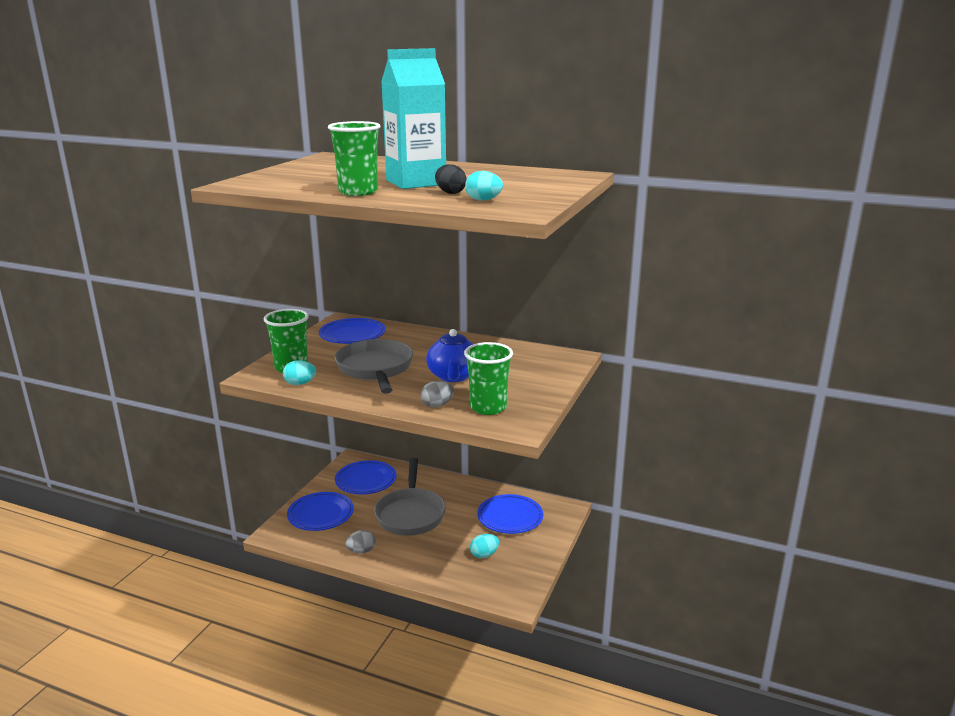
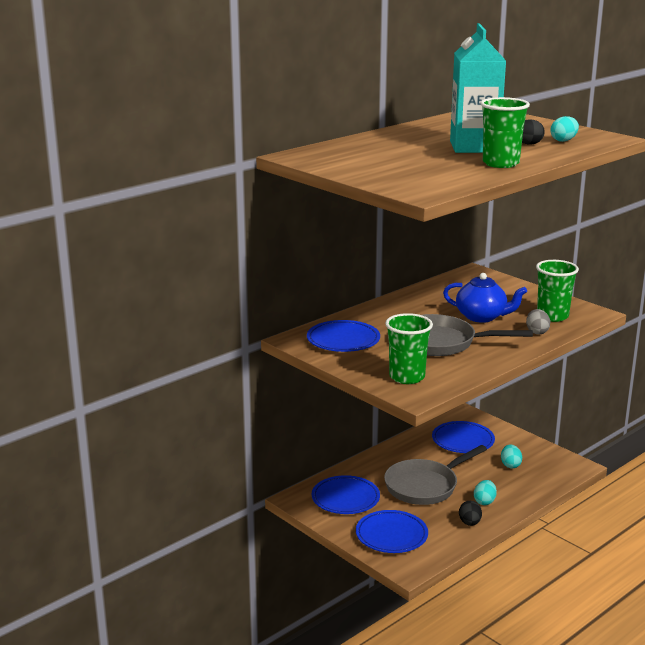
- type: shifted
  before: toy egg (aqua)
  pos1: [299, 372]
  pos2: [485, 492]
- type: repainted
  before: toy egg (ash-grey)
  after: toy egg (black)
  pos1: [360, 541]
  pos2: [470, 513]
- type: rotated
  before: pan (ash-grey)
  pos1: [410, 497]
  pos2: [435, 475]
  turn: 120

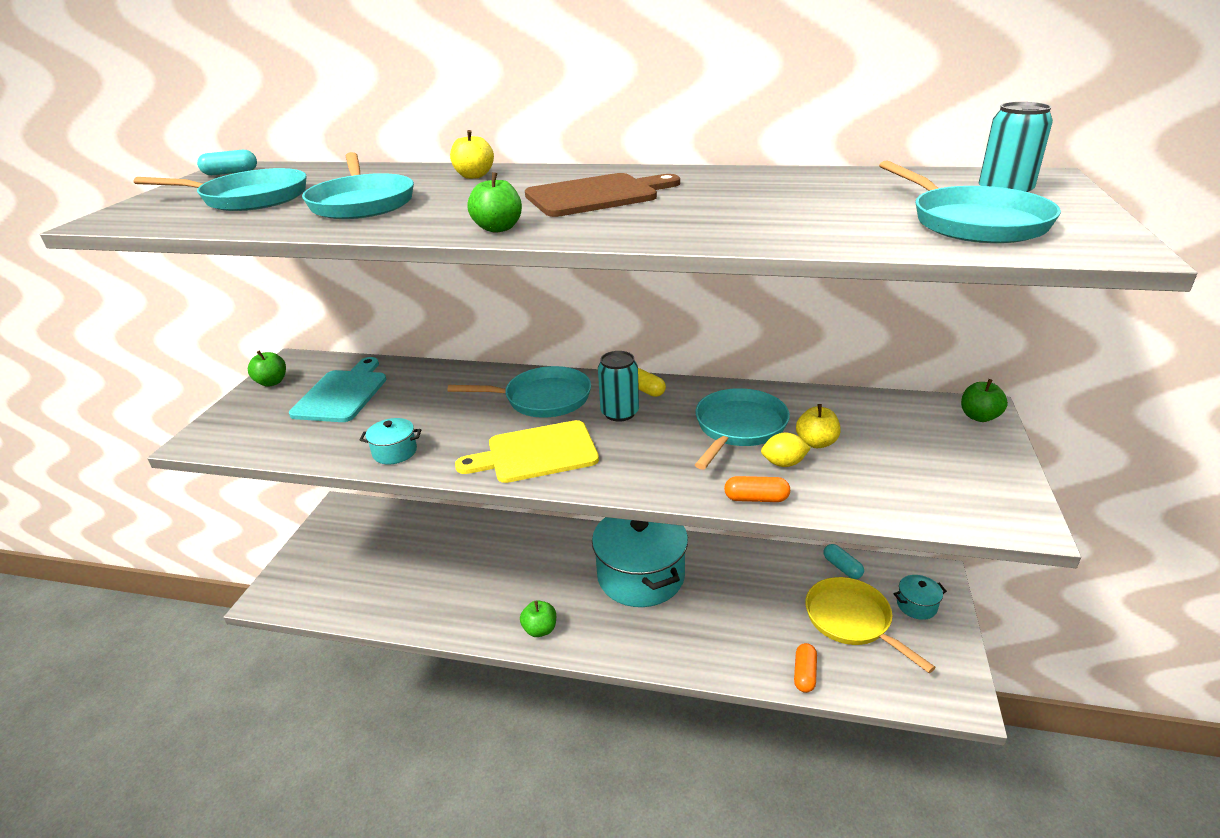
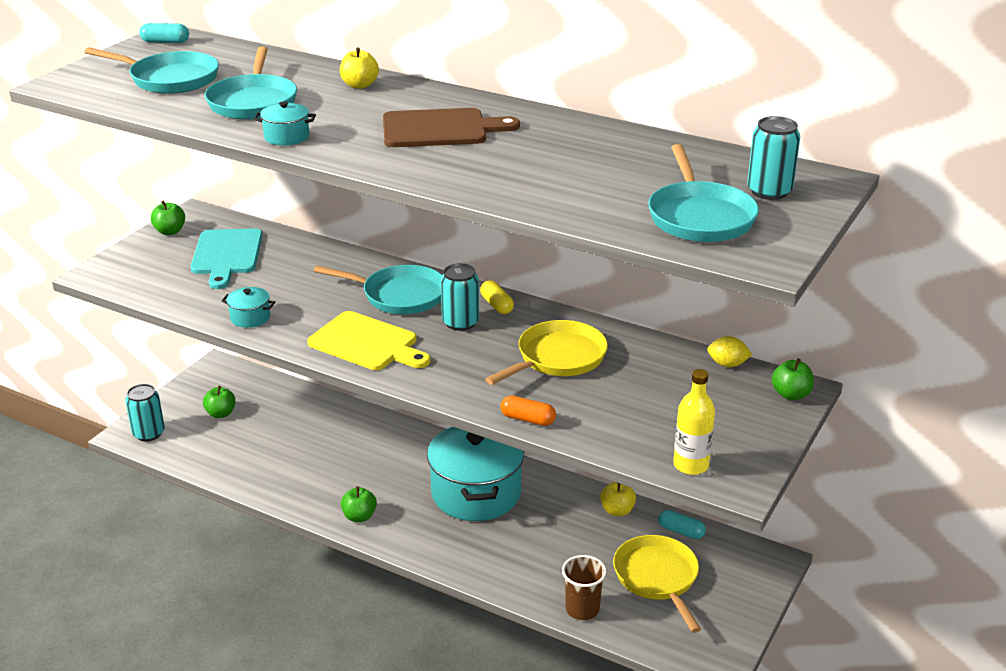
- type: new
  after: can (aqua)
  pos2: [145, 412]
- type: new
  after: drink bottle (yellow)
  pos2: [694, 422]
- type: shifted
  before: toy apple (leaf-green)
  pos1: [494, 202]
  pos2: [219, 402]
- type: shifted
  before: toy lemon (yellow)
  pos1: [786, 450]
  pos2: [729, 351]
- type: shifted
  before: toy apple (yellow)
  pos1: [818, 426]
  pos2: [618, 499]
- type: shifted
  before: pot (aqua)
  pos1: [920, 597]
  pos2: [285, 123]
- type: swapped
  before: pill shape (orange)
  after: tumbler (dark brown)
  pos1: [805, 668]
  pos2: [584, 587]
- type: repainted
  before: pan (aqua)
  after: pan (yellow)
  pos1: [742, 429]
  pos2: [546, 352]
- type: rotated
  before: chopping board (aqua)
  pos1: [338, 389]
  pos2: [227, 258]
  turn: 150
- type: rotated
  before: chopping board (yellow)
  pos1: [527, 451]
  pos2: [368, 340]
  turn: -150
- type: rotated
  before: pill shape (aqua)
  pos1: [844, 561]
  pos2: [682, 524]
  turn: -45

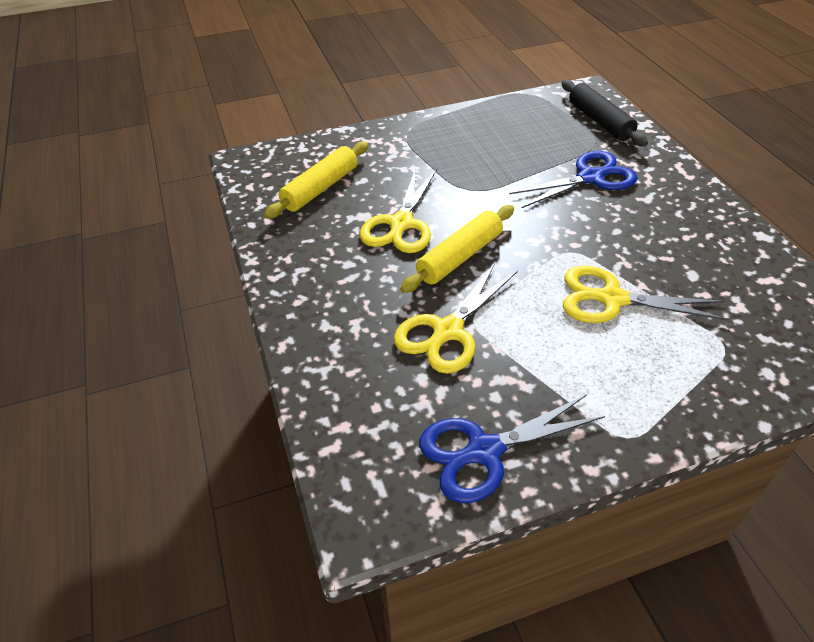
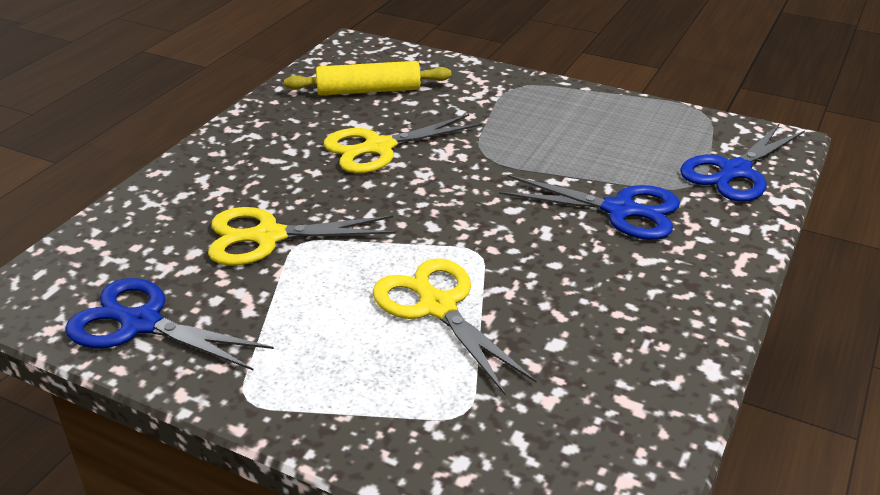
- type: gone
  before: pastry roller (yellow)
  pos1: [457, 249]
- type: swapped
  before: pastry roller (black)
  after: scissors (royal blue)
  pos1: [605, 113]
  pos2: [742, 162]

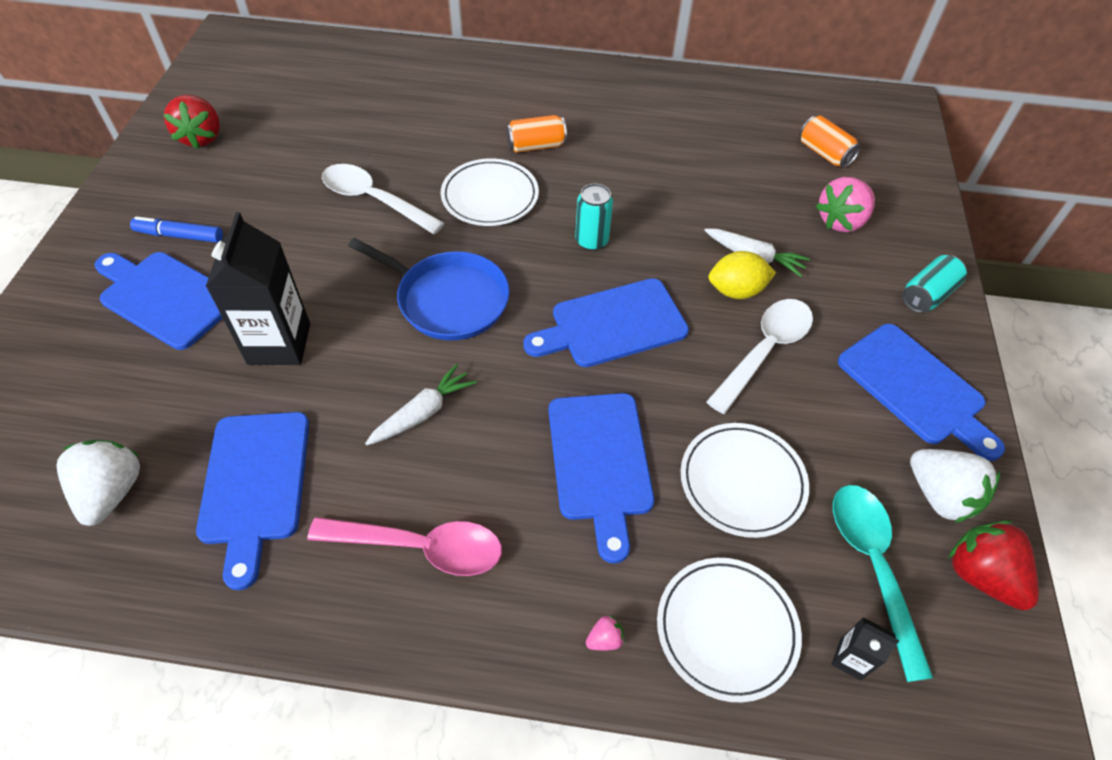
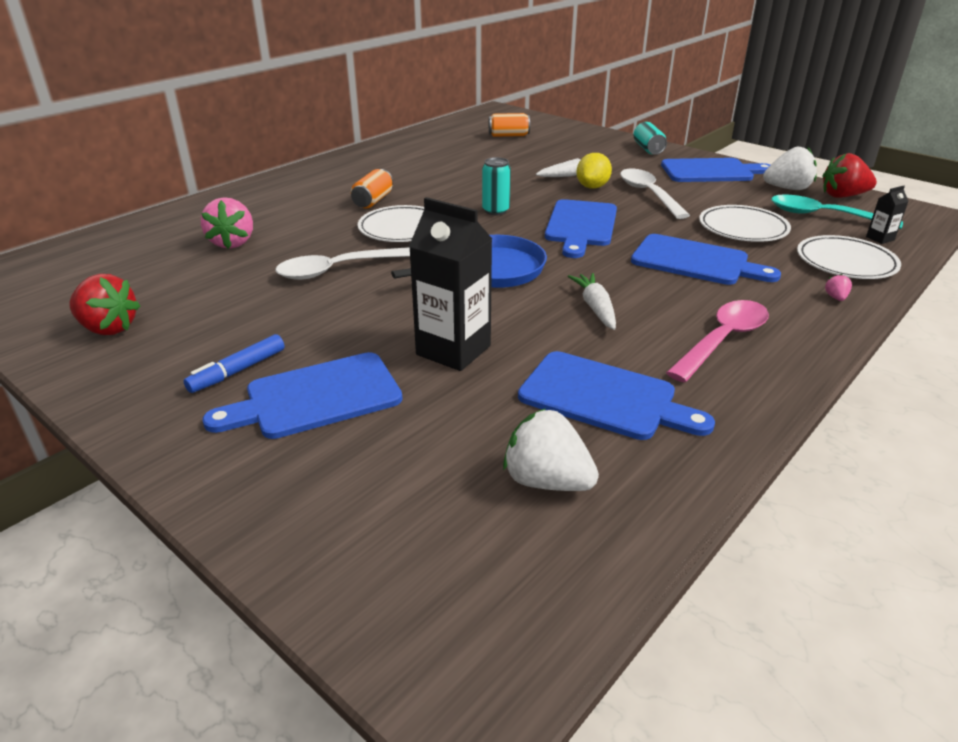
- type: shifted
  before: berry (rose-pink)
  pos1: [845, 204]
  pos2: [227, 223]

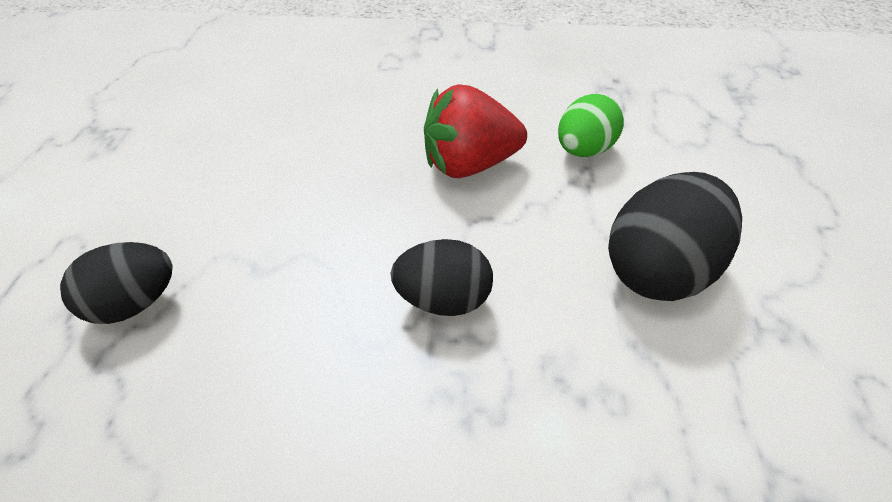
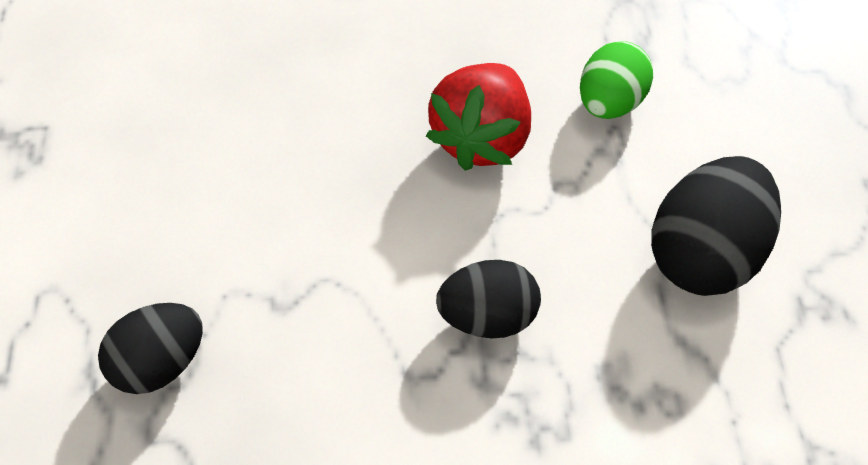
- type: rotated
  before: berry (crimson)
  pos1: [475, 131]
  pos2: [478, 117]
  turn: -45

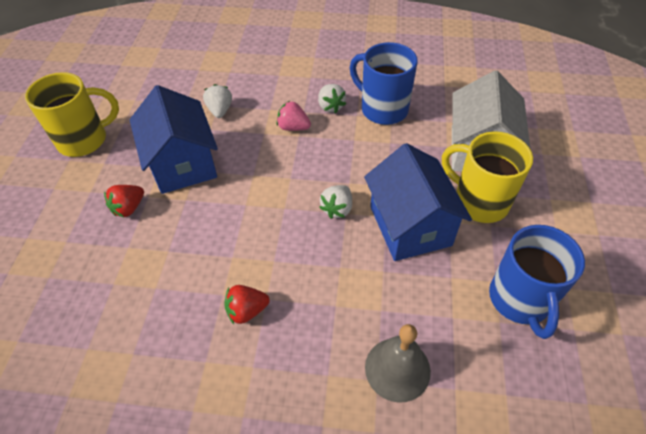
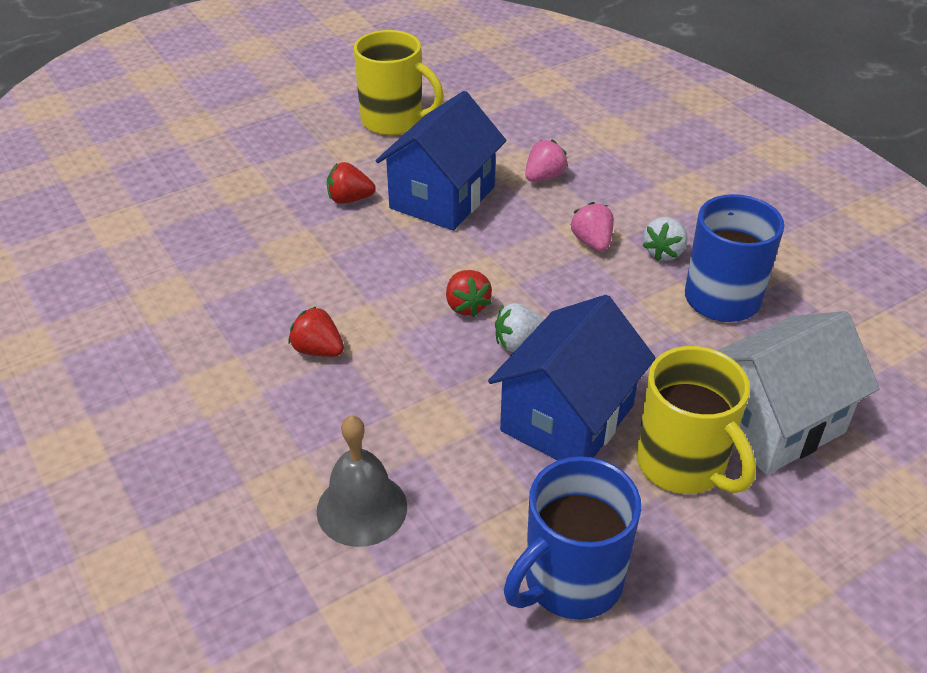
- type: new
  after: berry (crimson)
  pos2: [469, 293]
- type: repainted
  before: berry (pure white)
  after: berry (rose-pink)
  pos1: [217, 101]
  pos2: [546, 161]
- type: rotated
  before: mug (yellow)
  pos1: [487, 177]
  pos2: [696, 420]
  turn: 150

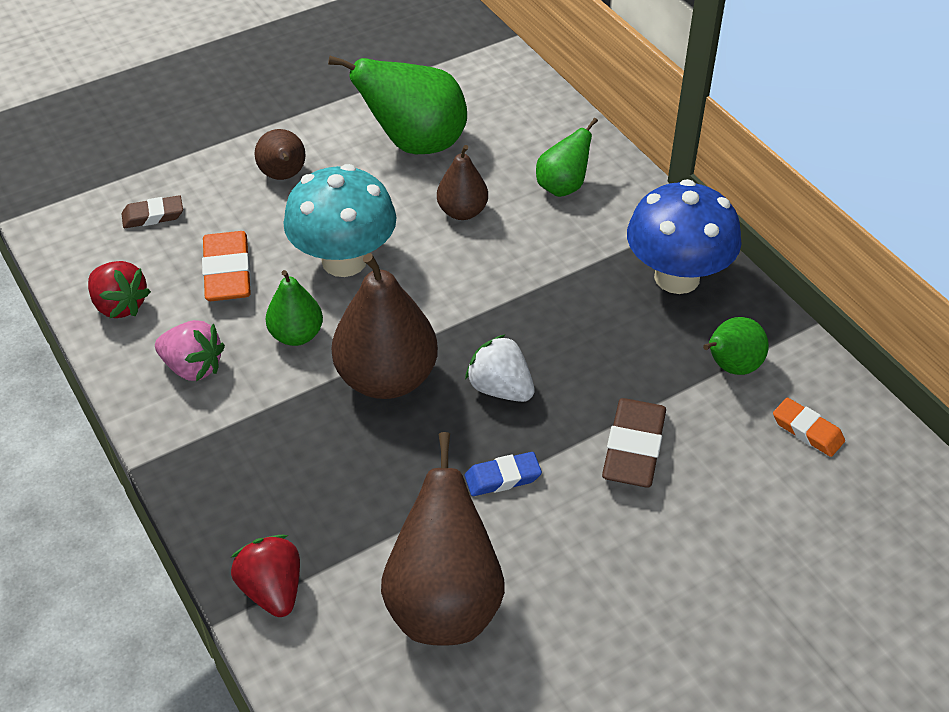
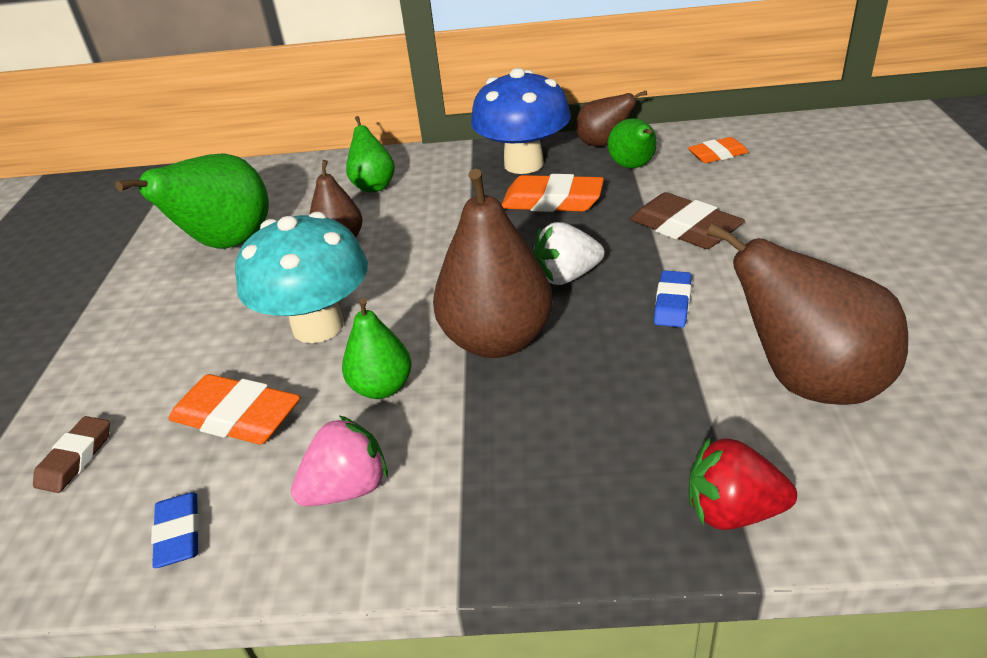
- type: new
  after: gum eraser (orange)
  pos2: [553, 193]
- type: shifted
  before: pear fruit (dark brown)
  pos1: [280, 154]
  pos2: [611, 119]
- type: swapped
  before: berry (crimson)
  after: gum eraser (royal blue)
  pos1: [119, 289]
  pos2: [175, 530]

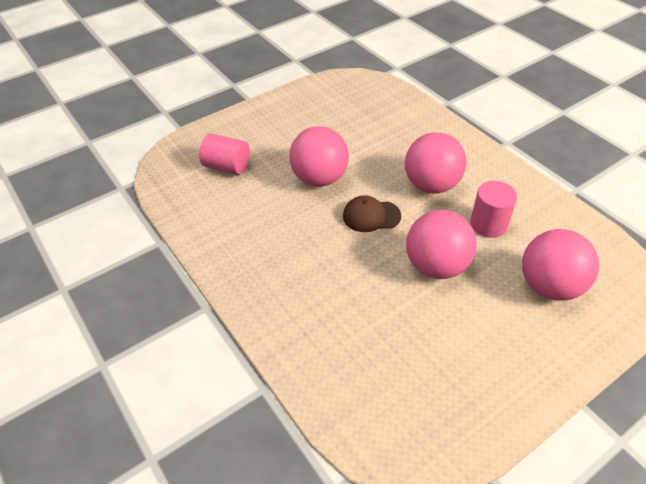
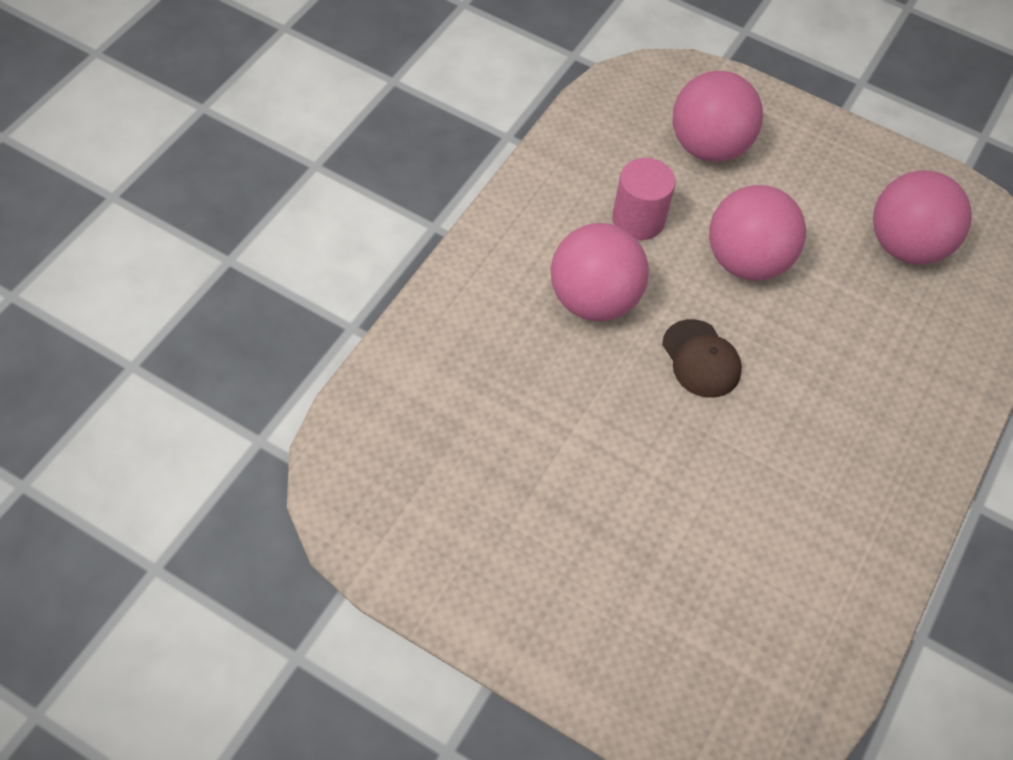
- type: gone
  before: cylinder (rose-pink)
  pos1: [224, 154]
- type: shifted
  before: sphere (rose-pink)
  pos1: [319, 156]
  pos2: [922, 217]

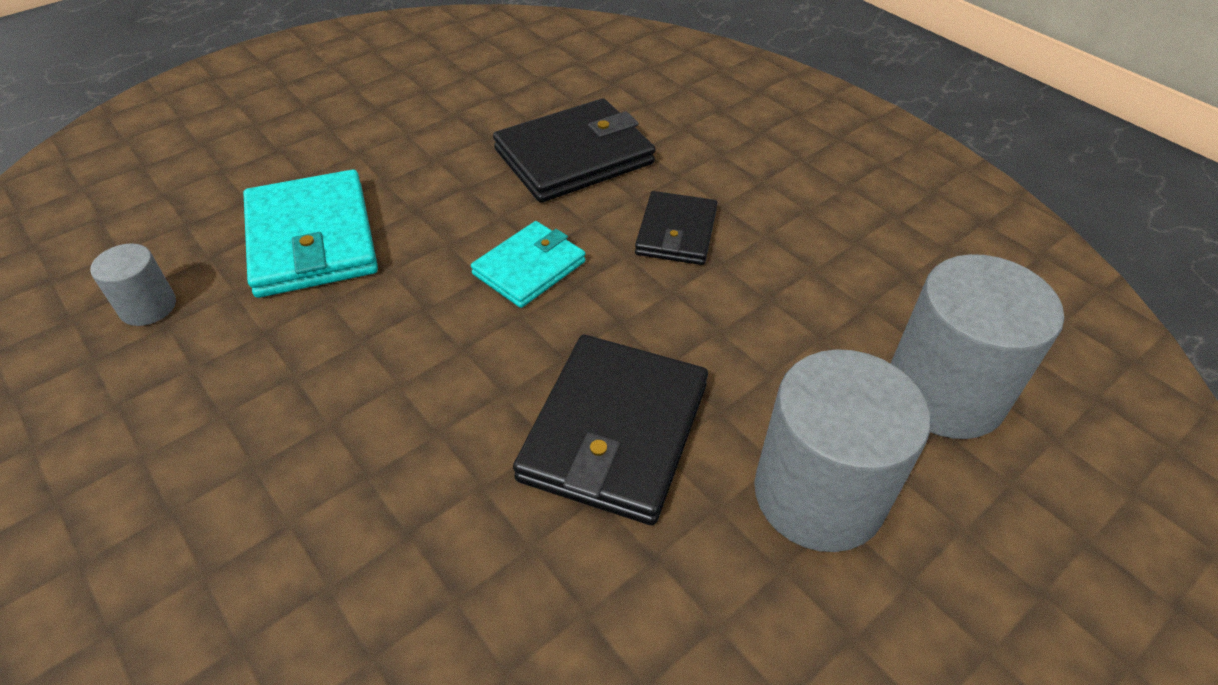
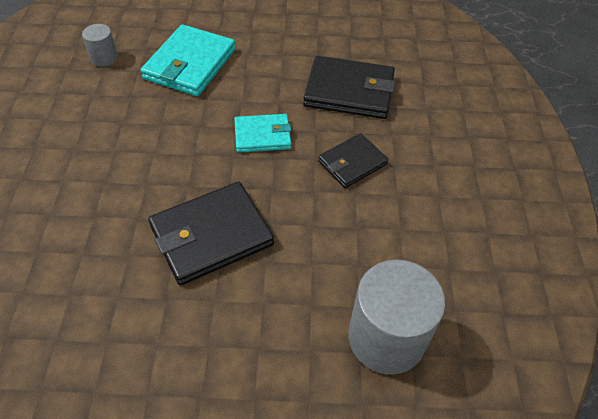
- type: gone
  before: cylinder (ash-grey)
  pos1: [842, 450]

